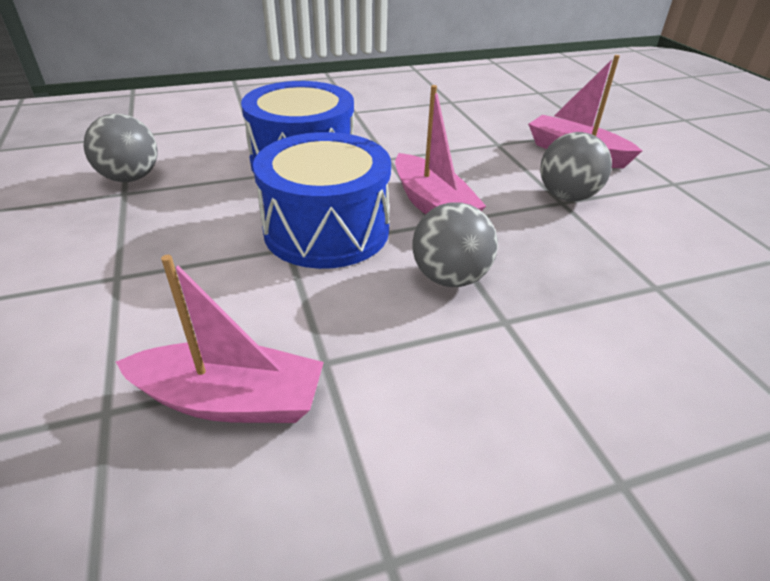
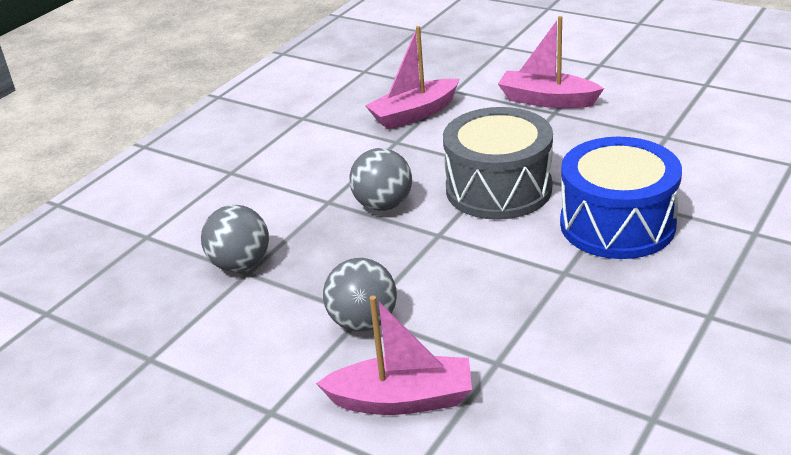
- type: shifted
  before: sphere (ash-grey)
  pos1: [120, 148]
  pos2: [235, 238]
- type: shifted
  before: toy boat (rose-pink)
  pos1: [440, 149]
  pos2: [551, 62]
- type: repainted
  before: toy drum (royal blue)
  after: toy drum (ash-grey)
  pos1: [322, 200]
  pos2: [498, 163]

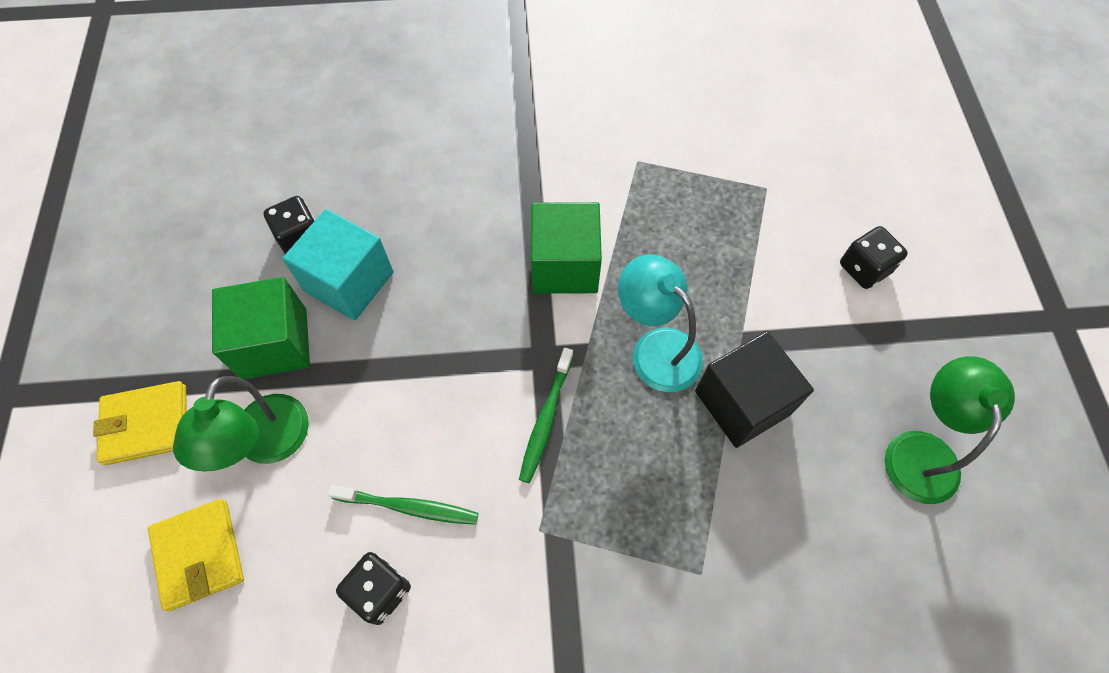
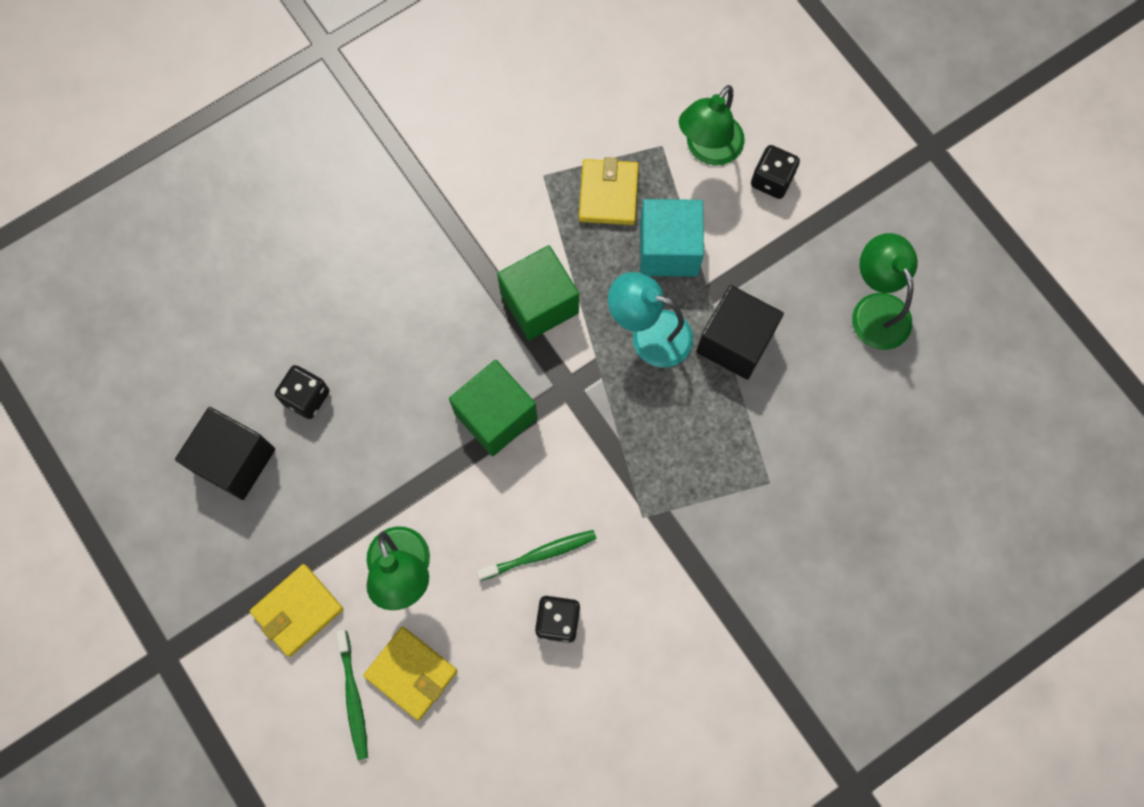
- type: new
  after: block (black)
  pos2: [225, 453]
- type: new
  after: billfold (yellow)
  pos2: [609, 191]
- type: new
  after: desk lamp (leaf-green)
  pos2: [712, 125]
- type: shifted
  before: block (leaf-green)
  pos1: [261, 328]
  pos2: [493, 408]
- type: shifted
  before: block (aqua)
  pos1: [337, 264]
  pos2: [672, 238]
- type: shifted
  before: tooth brush (leaf-green)
  pos1: [546, 415]
  pos2: [352, 695]

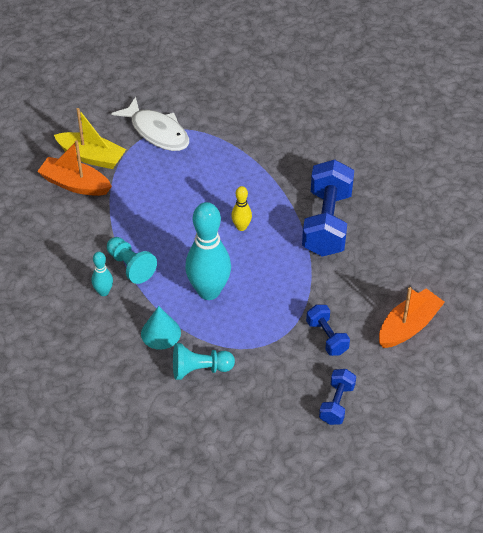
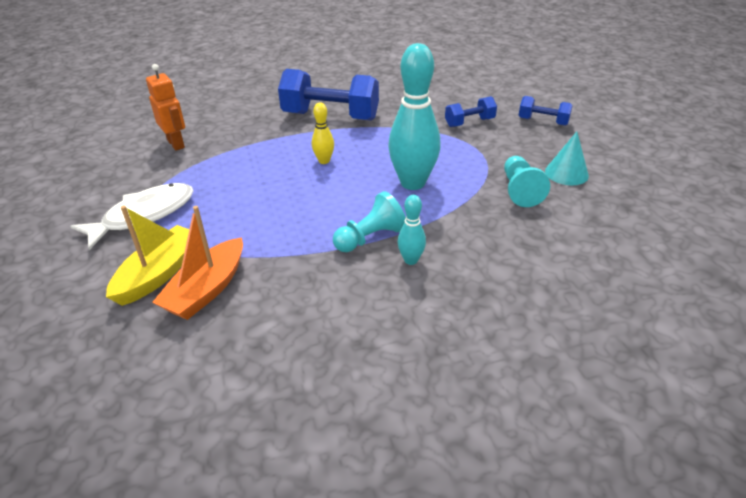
- type: gone
  before: toy boat (orange)
  pos1: [412, 317]
- type: new
  after: toy robot (orange)
  pos2: [165, 107]
- type: shifted
  before: cone shape (aqua)
  pos1: [161, 328]
  pos2: [567, 158]

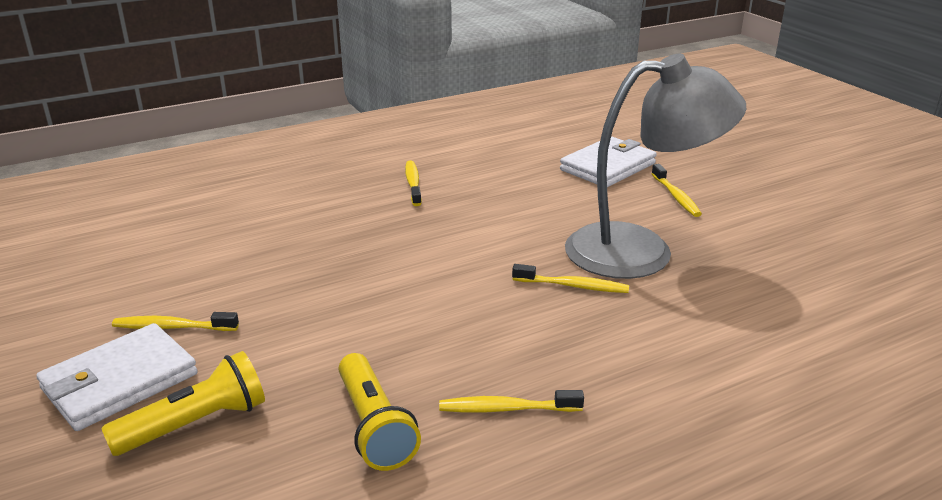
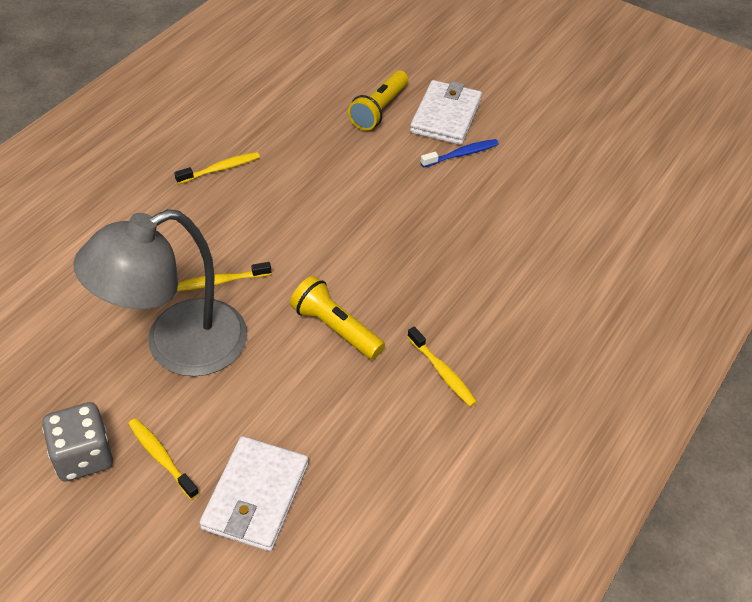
- type: new
  after: dice (ash-grey)
  pos2: [77, 441]
- type: shifted
  before: pocket torch (yellow)
  pos1: [380, 412]
  pos2: [337, 317]
- type: repainted
  before: tooth brush (yellow)
  after: tooth brush (royal blue)
  pos1: [175, 321]
  pos2: [459, 153]

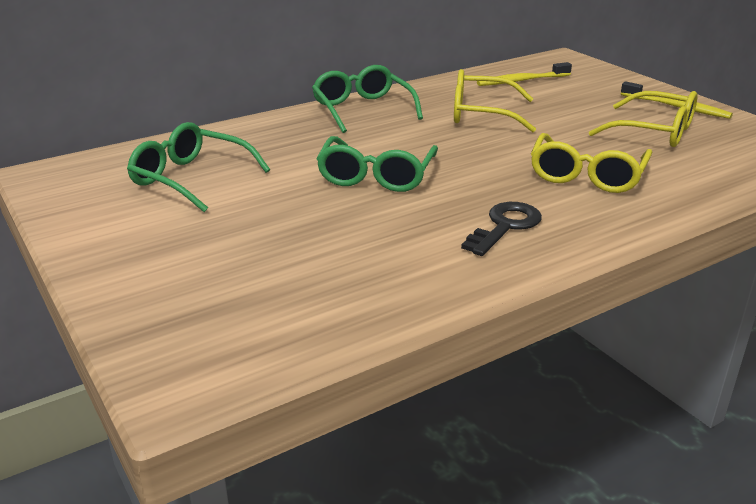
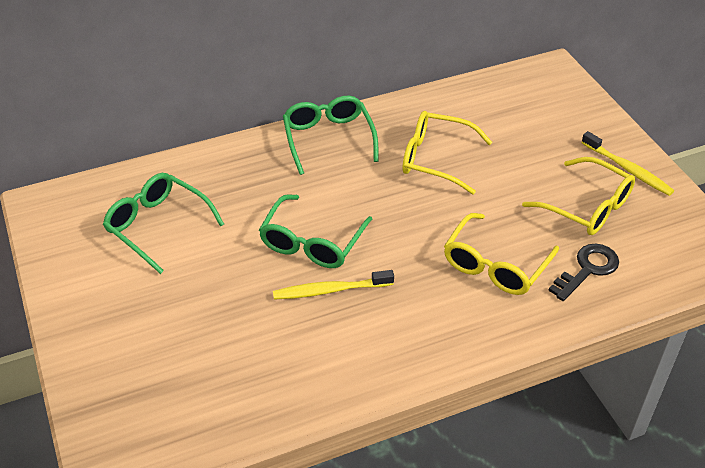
- type: shifted
  before: door key (black)
  pos1: [501, 229]
  pos2: [583, 272]
- type: shifted
  before: tooth brush (yellow)
  pos1: [524, 74]
  pos2: [333, 285]

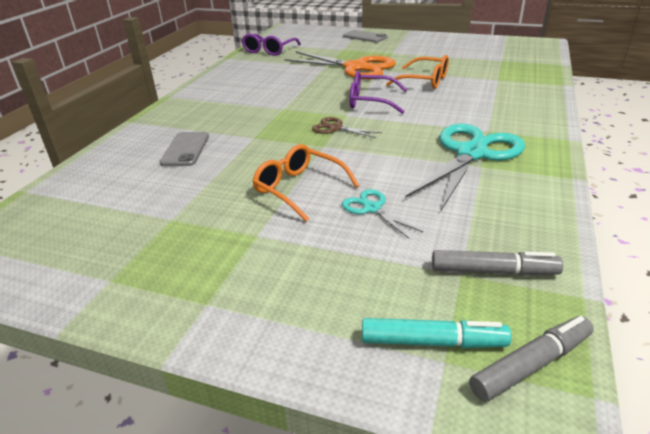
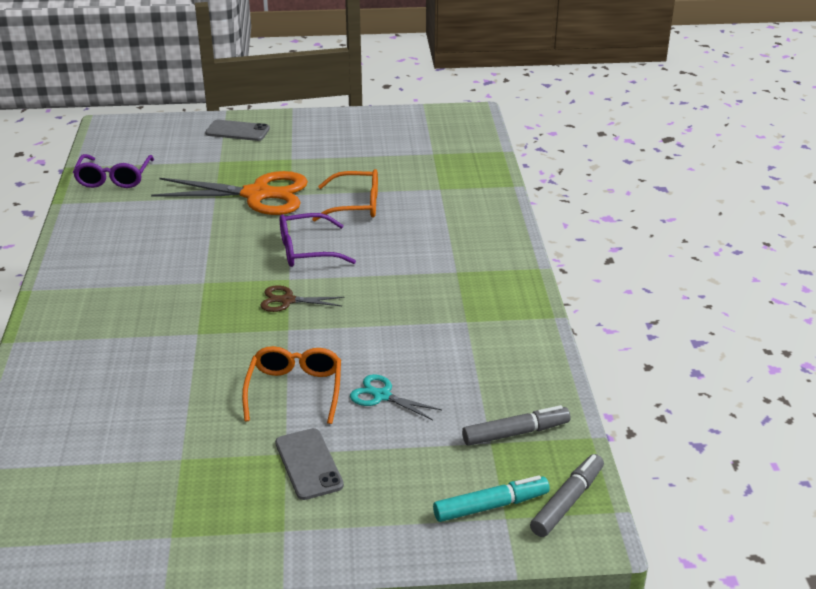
- type: gone
  before: scissors (aqua)
  pos1: [465, 167]
- type: shifted
  before: smartphone (ash-grey)
  pos1: [184, 149]
  pos2: [309, 464]
- type: rotated
  before: spectacles (orange)
  pos1: [305, 183]
  pos2: [291, 385]
  turn: 75

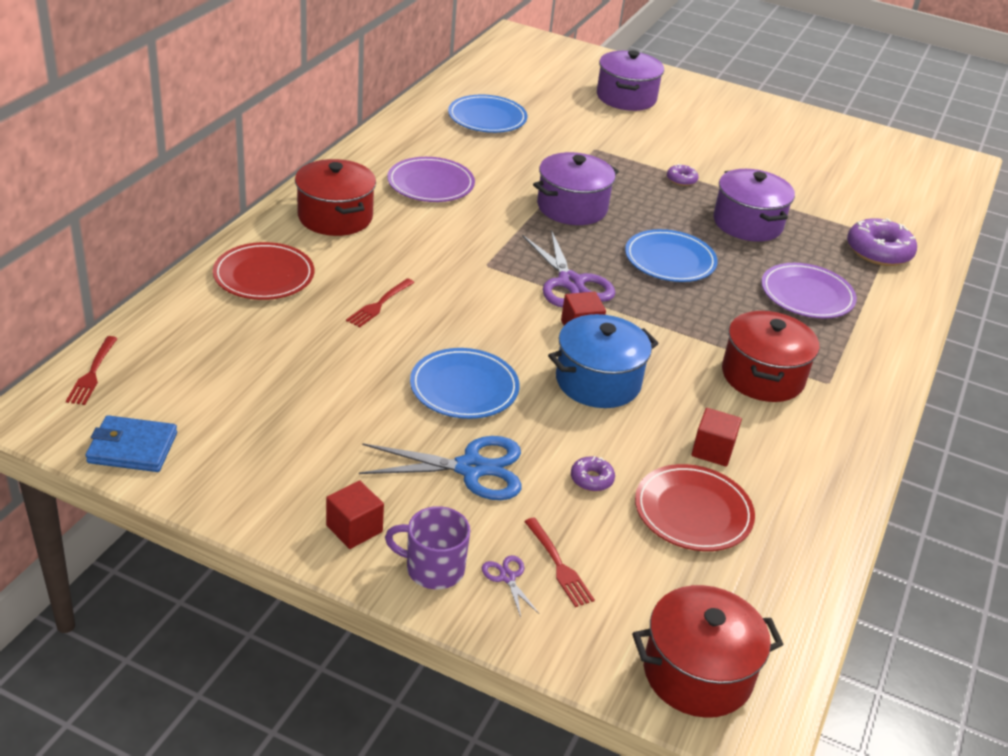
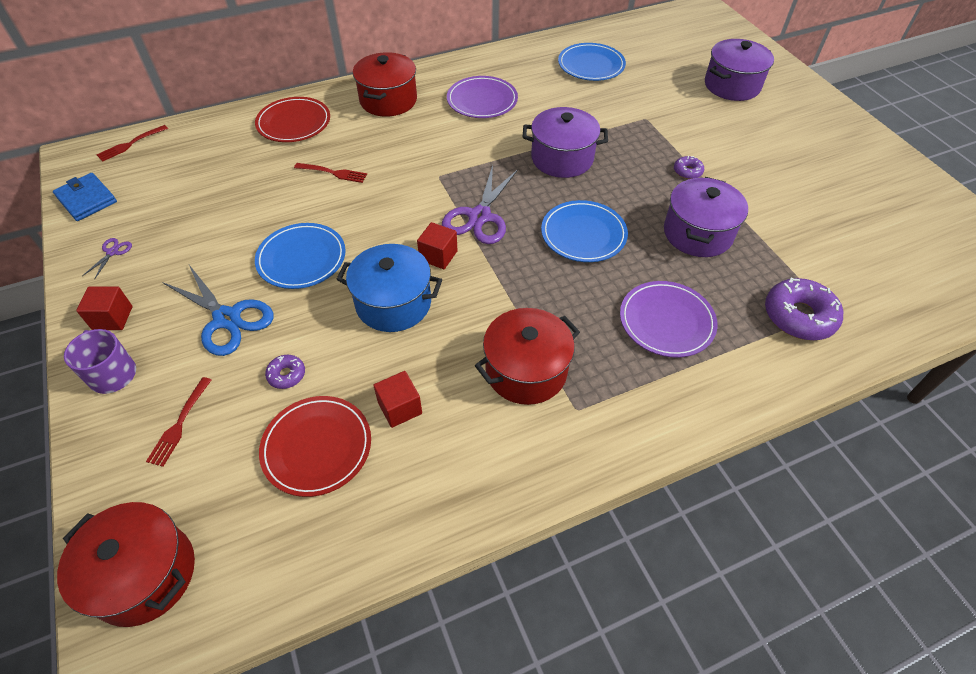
- type: shifted
  before: scissors (violet)
  pos1: [510, 586]
  pos2: [107, 259]
- type: rotated
  before: fork (crimson)
  pos1: [380, 303]
  pos2: [330, 173]
  turn: -150

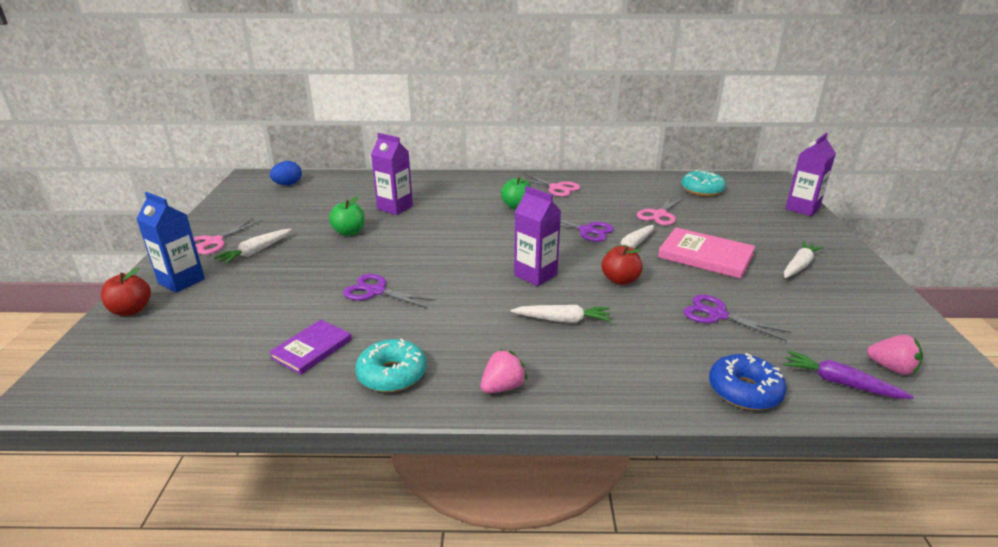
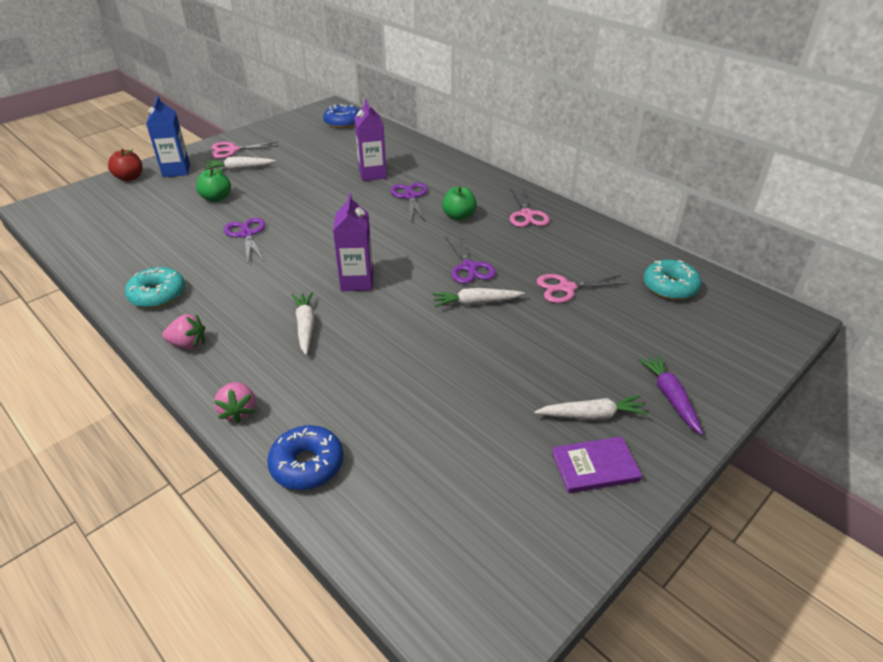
- type: gone
  before: toy apple (crimson)
  pos1: [622, 265]
- type: gone
  before: book (rose-pink)
  pos1: [706, 253]
- type: gone
  before: milk carton (violet)
  pos1: [810, 174]
- type: shifted
  before: book (violet)
  pos1: [310, 347]
  pos2: [597, 464]
- type: shifted
  before: toy apple (leaf-green)
  pos1: [347, 216]
  pos2: [213, 185]
- type: shifted
  before: scissors (violet)
  pos1: [737, 317]
  pos2: [409, 202]
- type: shifted
  before: root vegetable (violet)
  pos1: [848, 374]
  pos2: [670, 394]
- type: shifted
  before: berry (rose-pink)
  pos1: [895, 355]
  pos2: [235, 402]
- type: swapped
  before: toy egg (royal blue)
  after: glazed donut (royal blue)
  pos1: [286, 173]
  pos2: [341, 116]
- type: rotated
  before: root vegetable (pure white)
  pos1: [561, 314]
  pos2: [303, 323]
  turn: -150

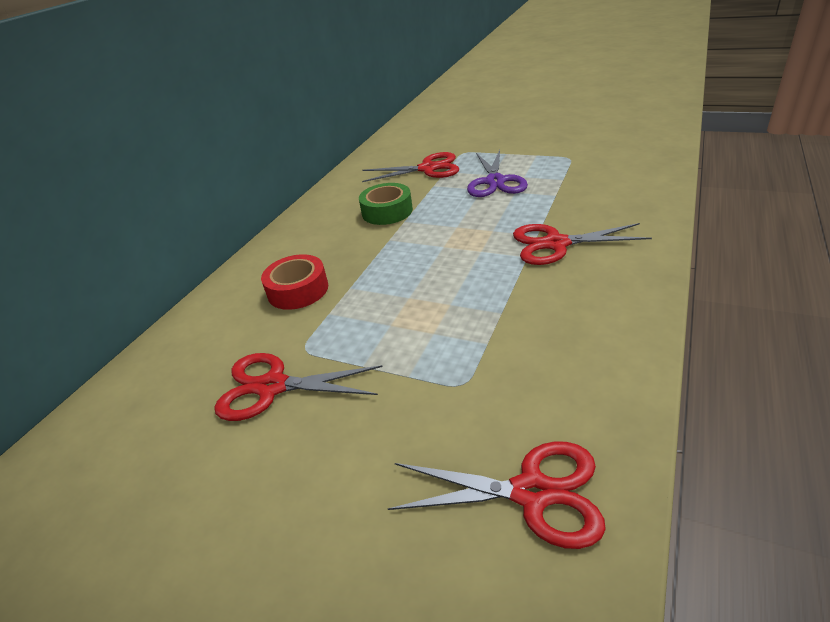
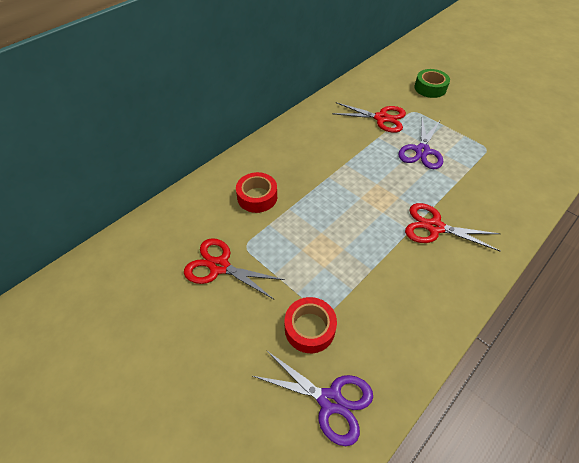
- type: new
  after: sticky tape (crimson)
  pos2: [311, 325]
- type: shifted
  before: sticky tape (leaf-green)
  pos1: [386, 204]
  pos2: [432, 83]
- type: repainted
  before: scissors (crimson)
  after: scissors (violet)
  pos1: [497, 495]
  pos2: [313, 398]

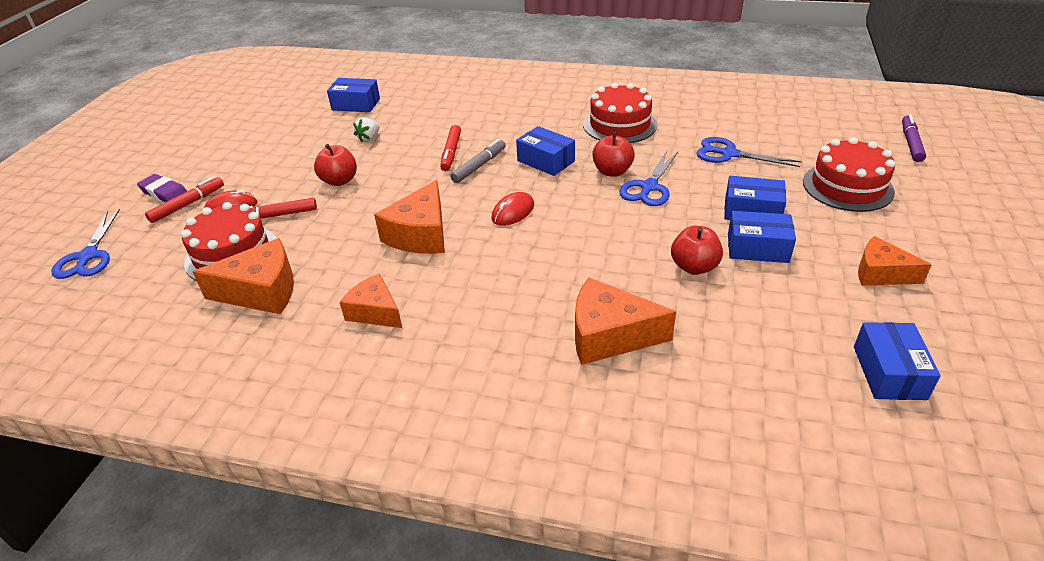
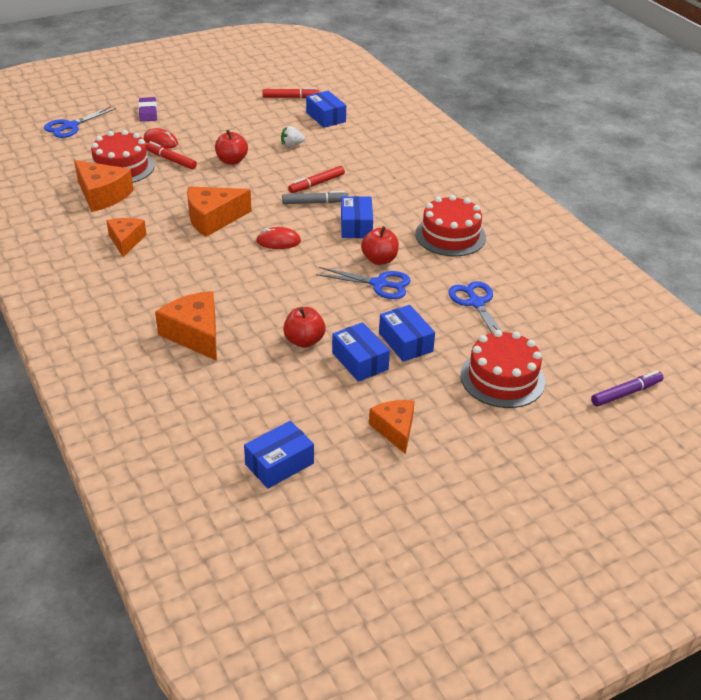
- type: shifted
  before: marker (crimson)
  pos1: [184, 199]
  pos2: [291, 93]
- type: rotated
  before: scissors (royal blue)
  pos1: [648, 178]
  pos2: [363, 283]
  turn: -150

